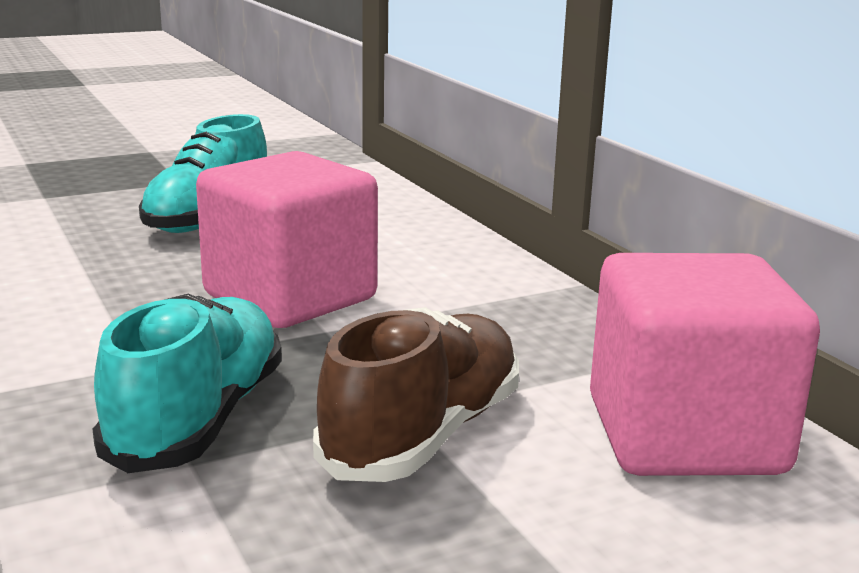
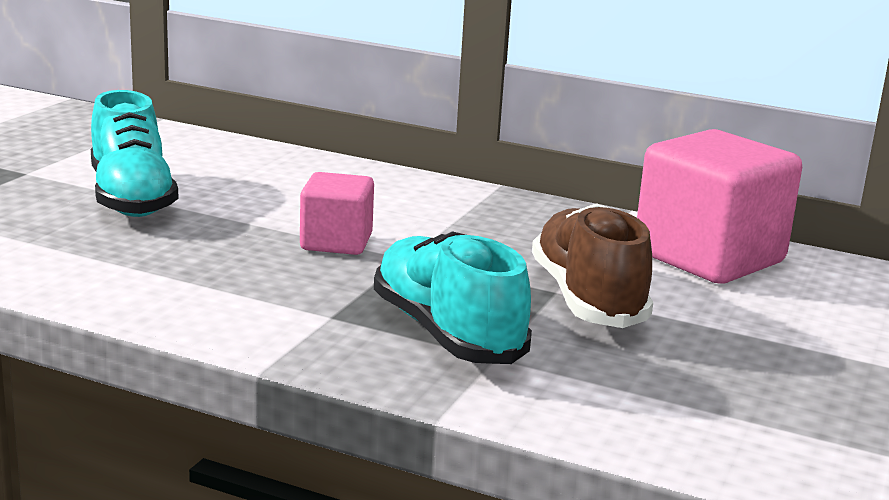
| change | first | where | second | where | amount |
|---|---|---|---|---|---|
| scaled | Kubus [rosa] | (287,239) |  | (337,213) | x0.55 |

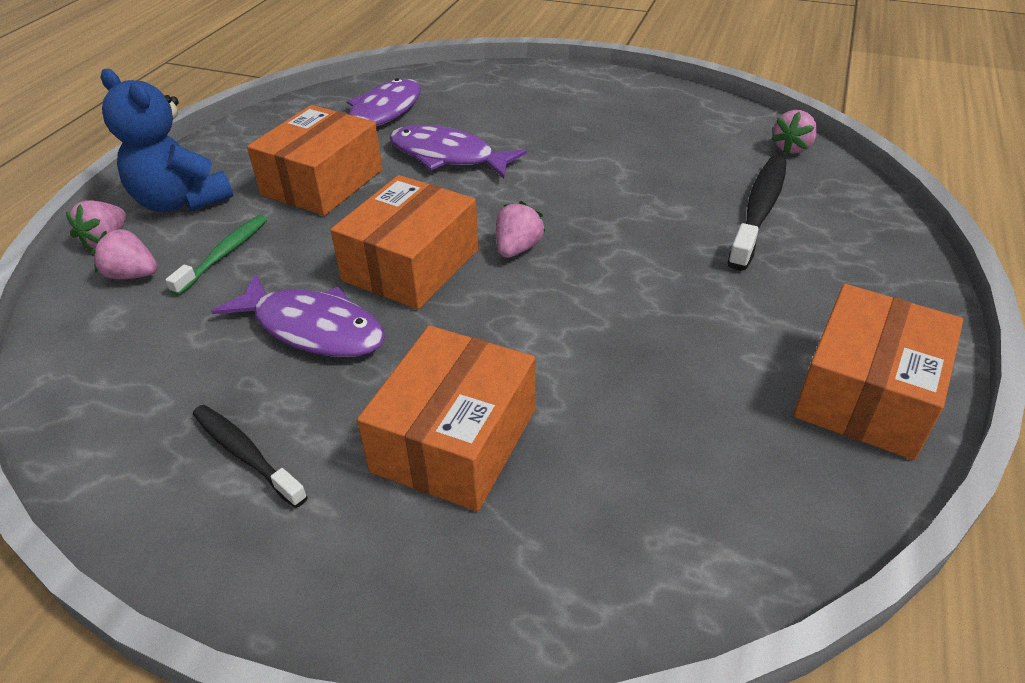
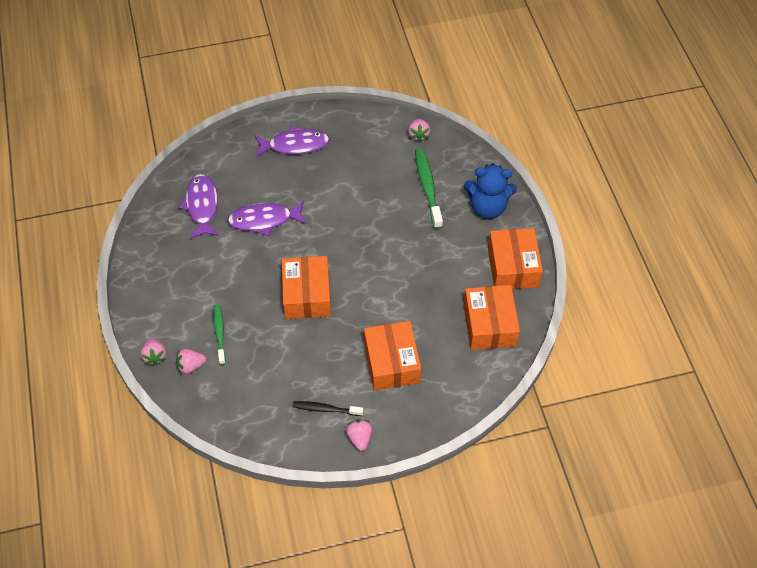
| change | first | where | second | where | amount |
|---|---|---|---|---|---|
| shifted | Teddybär [blau] | (166,140) |  | (490,191) |  |
| shifted | Fisch [lila] | (298,315) |  | (292,142) |  |
| shifted | Schachtel [orange] | (315,160) |  | (491,317) |  |
| shifted | Erdbeere [rosa] | (520,229) |  | (359,435) |  |
| repainted | Zahnbürste [schwarz] | (757,213) | Zahnbürste [grün] | (429,188) |  |

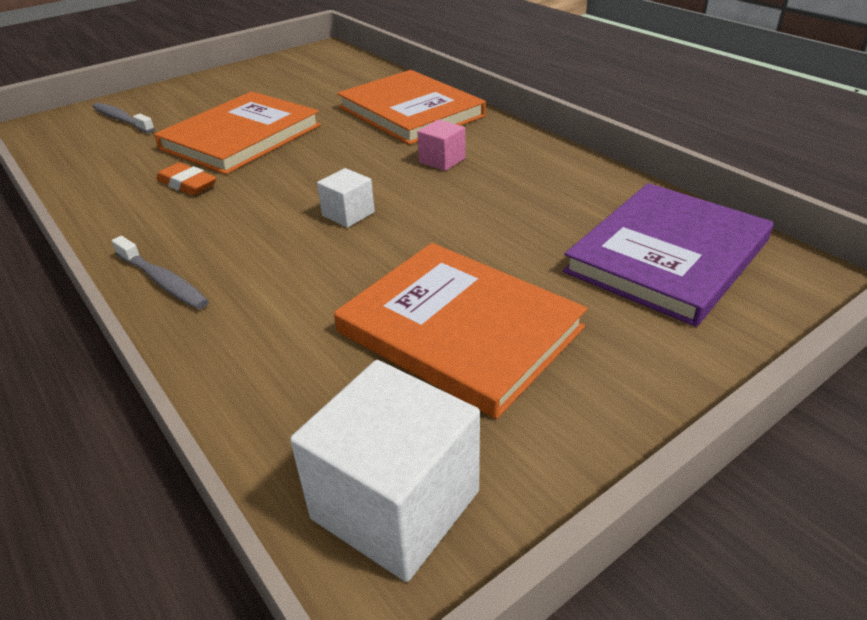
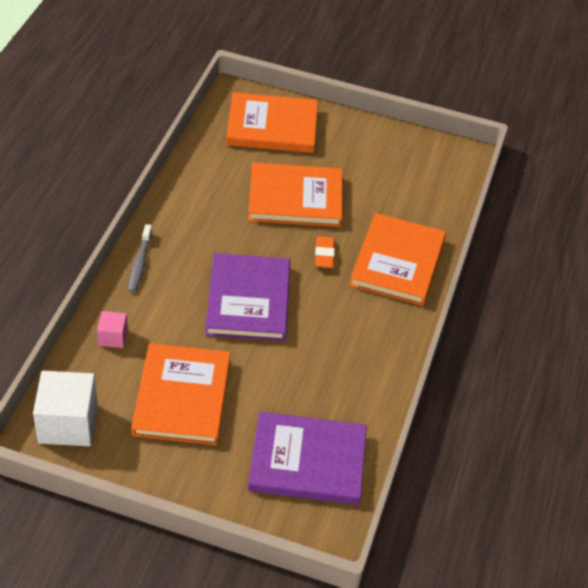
| change | first | where | second | where | amount |
|---|---|---|---|---|---|
| swapped | Zahnbürste [grau] | (124,118) | Buch [orange] | (272,122) |  |
| shifted | Radiergummi [orange] | (186,178) |  | (325,252) |  |
| swapped | Kubus [weiß] | (346,198) | Buch [lila] | (247,297) |  |
| shifted | Kubus [rosa] | (441,145) |  | (112,329) |  |

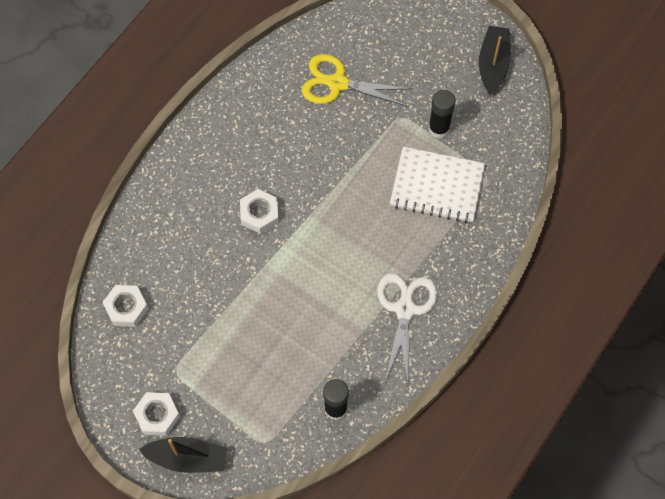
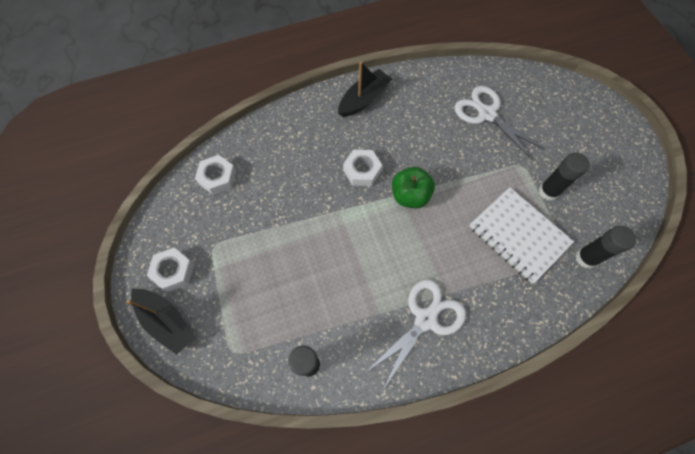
| change | first | where | second | where | amount |
|---|---|---|---|---|---|
| repainted | Schere [gelb] | (357,80) | Schere [weiß] | (500,123) |  |
| shifted | Boot [schwarz] | (495,60) |  | (365,89) |  |
| new |  |  | Apfel [grün] | (413,187) |  |
| new |  |  | Klebestift [schwarz] | (605,247) |  |

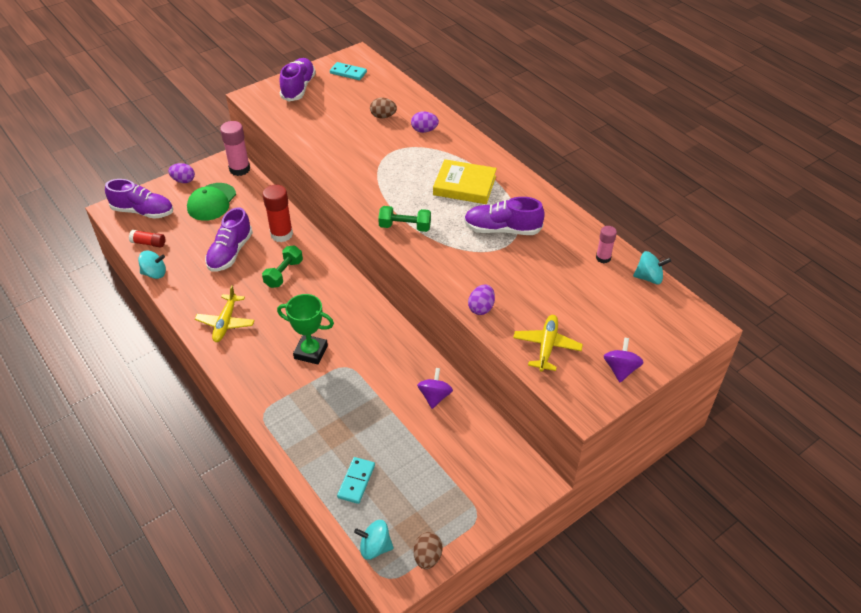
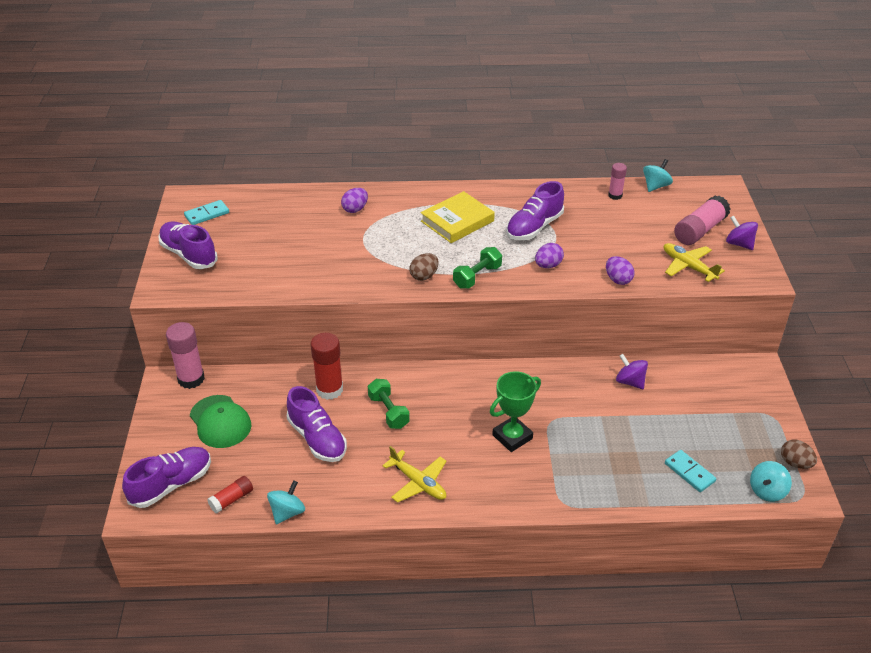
| change | first | where | second | where | amount |
|---|---|---|---|---|---|
| shifted | Ei [lila] | (181,173) |  | (549,255) |  |
| shifted | Ei [braun] | (383,108) |  | (424,267) |  |
| new |  |  | Klebestift [rosa] | (702,220) |  |

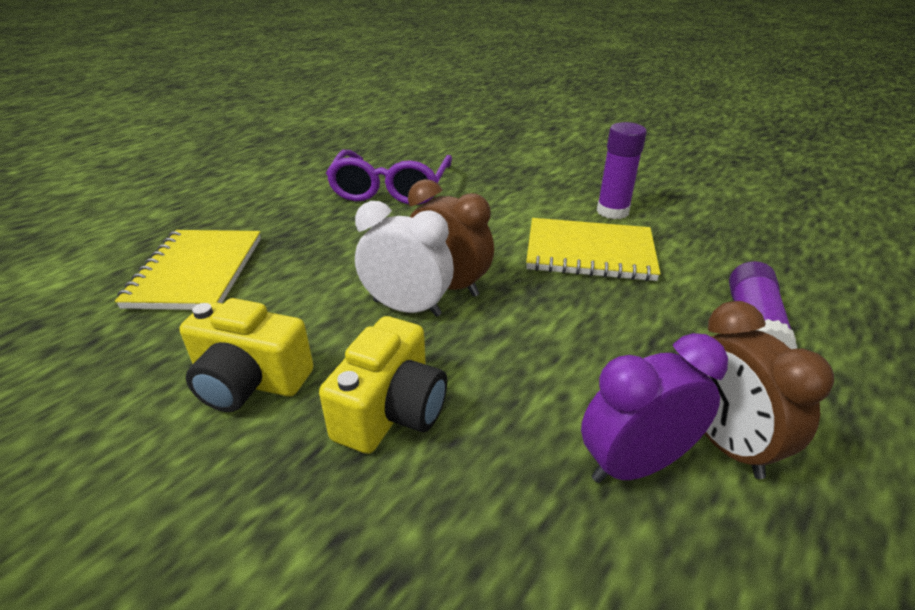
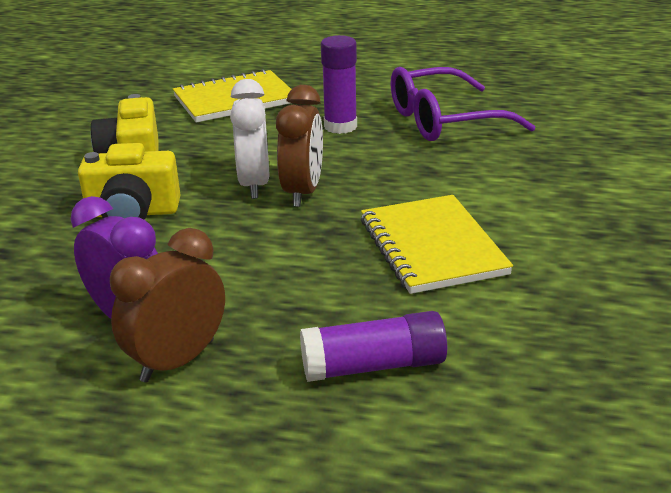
| change | first | where | second | where | amount |
|---|---|---|---|---|---|
| shifted | Klebestift [lila] | (622,170) |  | (339,84) |  |

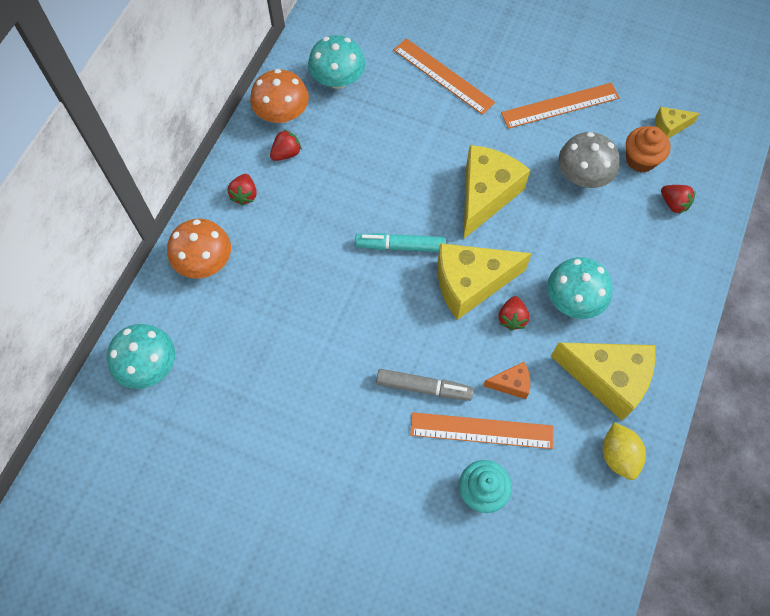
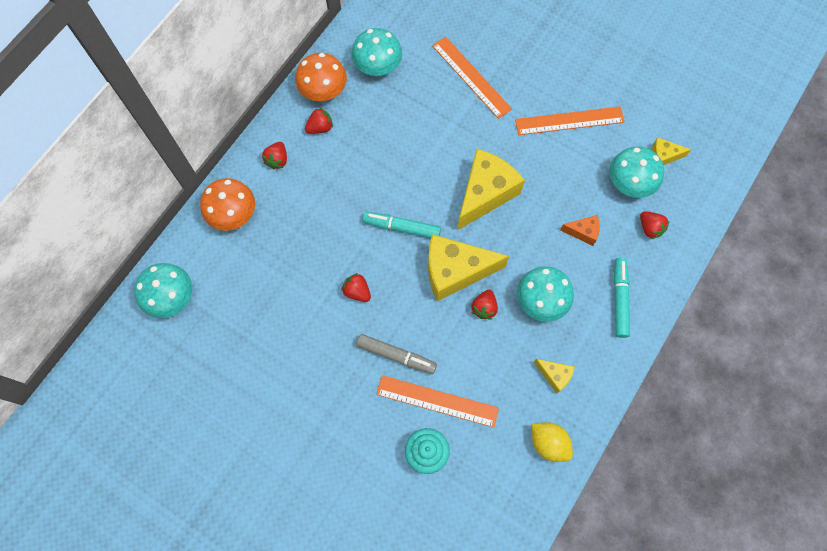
| change | first | where | second | where | amount |
|---|---|---|---|---|---|
| shifted | Käse [orange] | (506,380) |  | (580,230) |  |
| scaled | Käse [gelb] | (603,382) |  | (554,376) | x0.47 |
| gone | Pilz [grau] | (589,160) |  |  |  |
| rotated | Zitrone [gelb] | (624,451) |  | (552,442) | 45 degrees counterclockwise |
| swapped | Muffin [orange] | (648,149) | Pilz [türkis] | (637,172) |  |
| new |  |  | Erdbeere [rot] | (356,287) |  |
| new |  |  | Filzstift [türkis] | (622,298) |  |

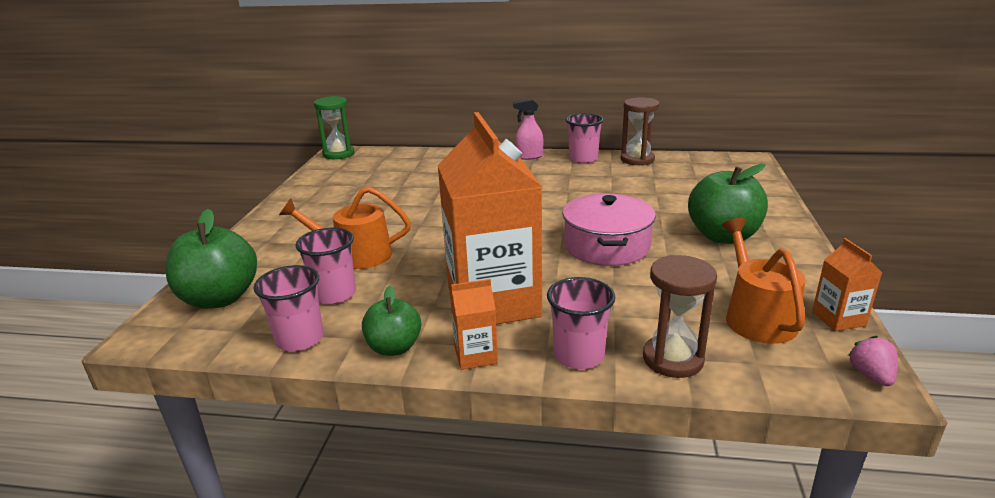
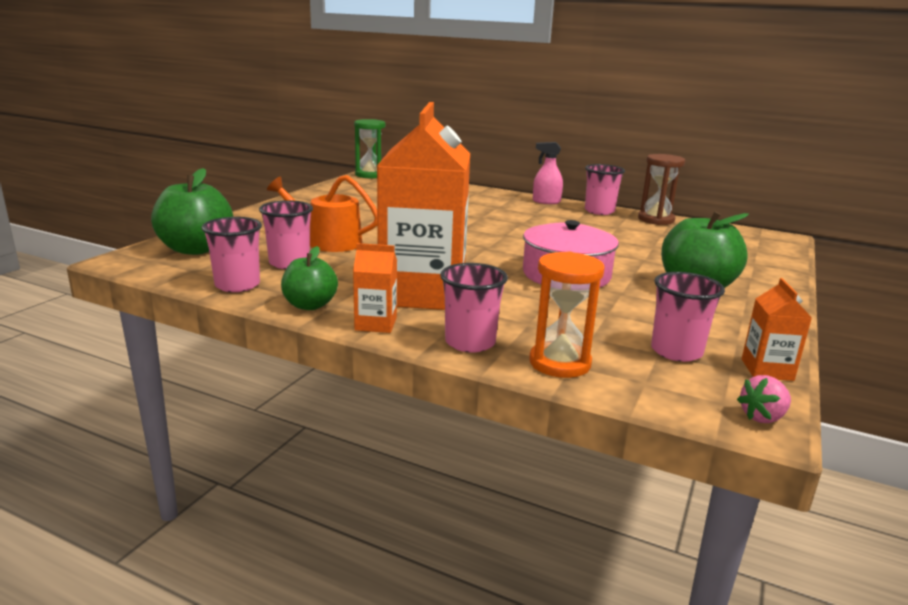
| change | first | where | second | where | amount |
|---|---|---|---|---|---|
| repainted | Sanduhr [braun] | (680,316) | Sanduhr [orange] | (567,315) |  |
| swapped | Gießkanne [orange] | (764,281) | Becher [rosa] | (688,317) |  |
| rotated | Erdbeere [rosa] | (873,361) |  | (764,399) | 135 degrees counterclockwise |

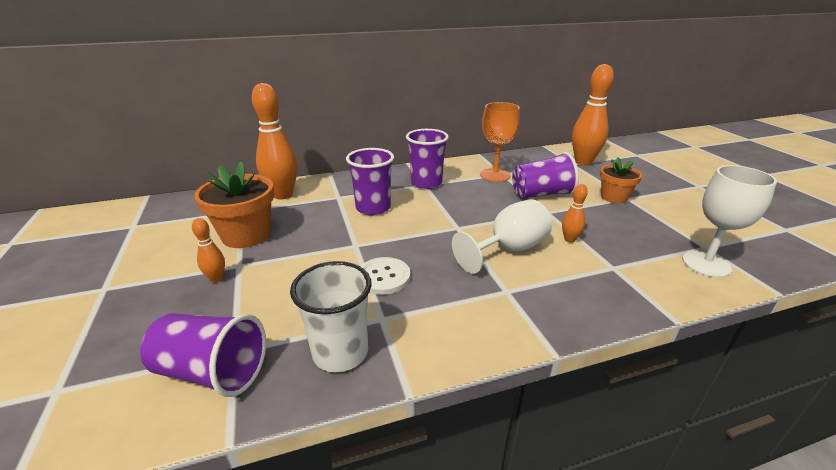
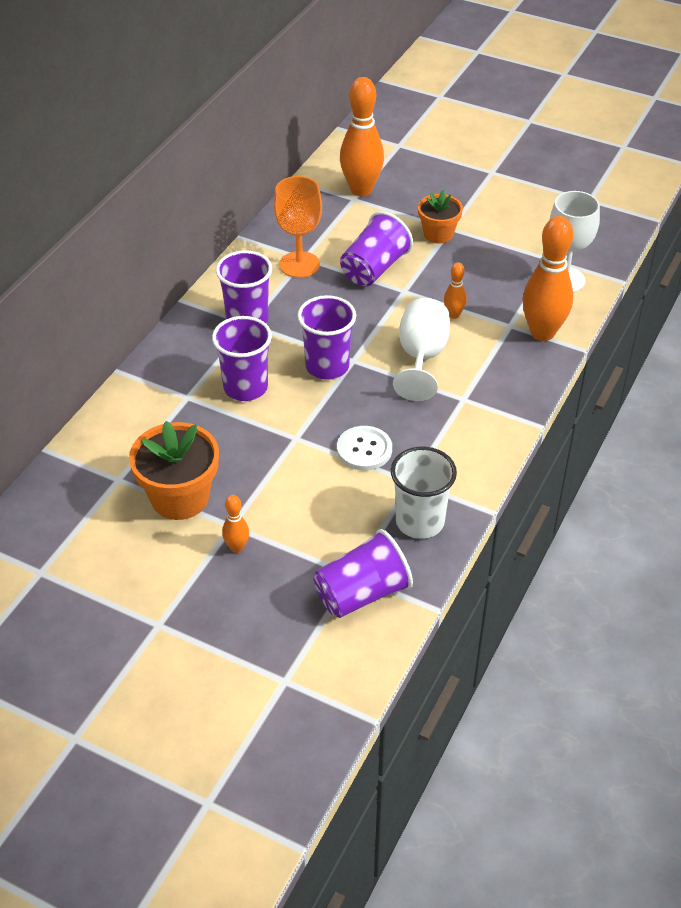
| change | first | where | second | where | amount |
|---|---|---|---|---|---|
| shifted | Bowlingkegel [orange] | (275,141) |  | (547,278) |  |
| new |  |  | Becher [lila] | (326,337) |  |

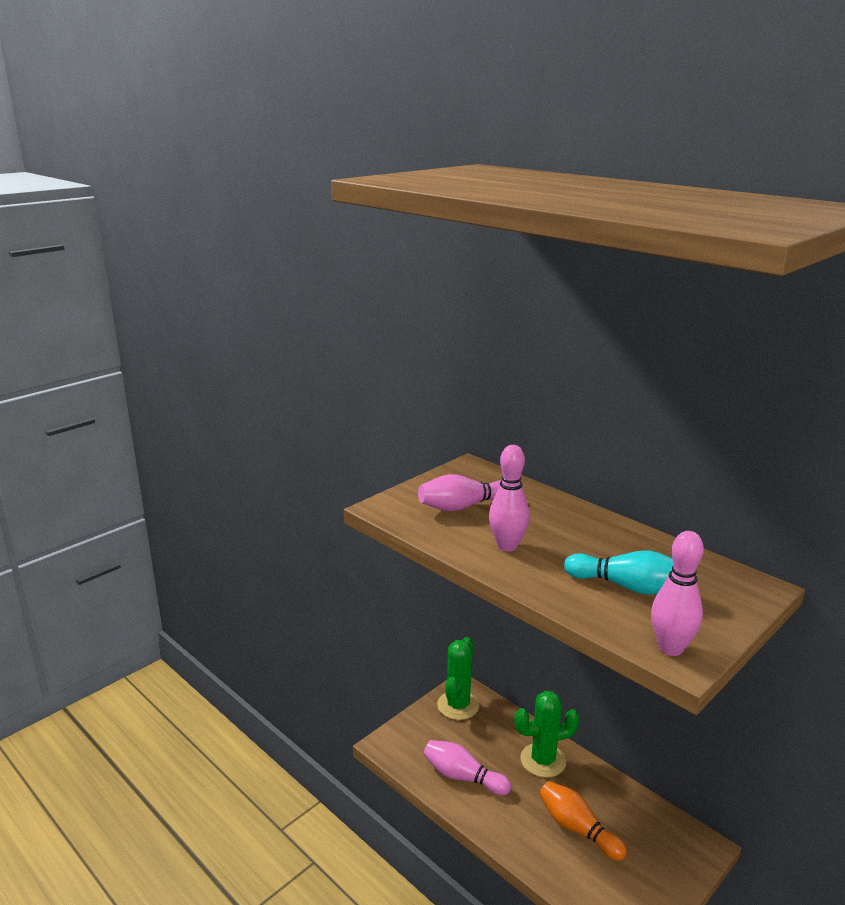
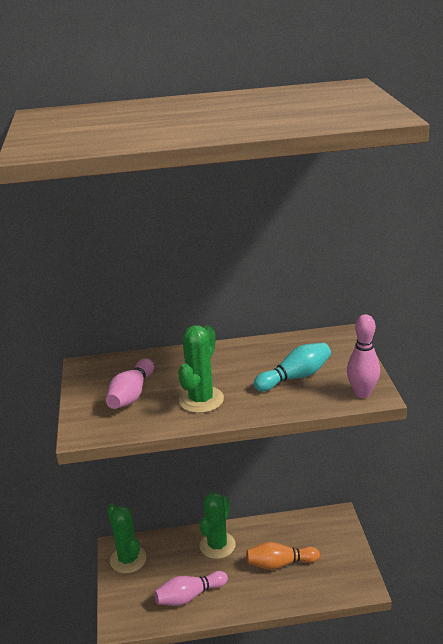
| change | first | where | second | where | amount |
|---|---|---|---|---|---|
| swapped | Bowlingkegel [rosa] | (509,498) | Kaktus [grün] | (201,369) |  |

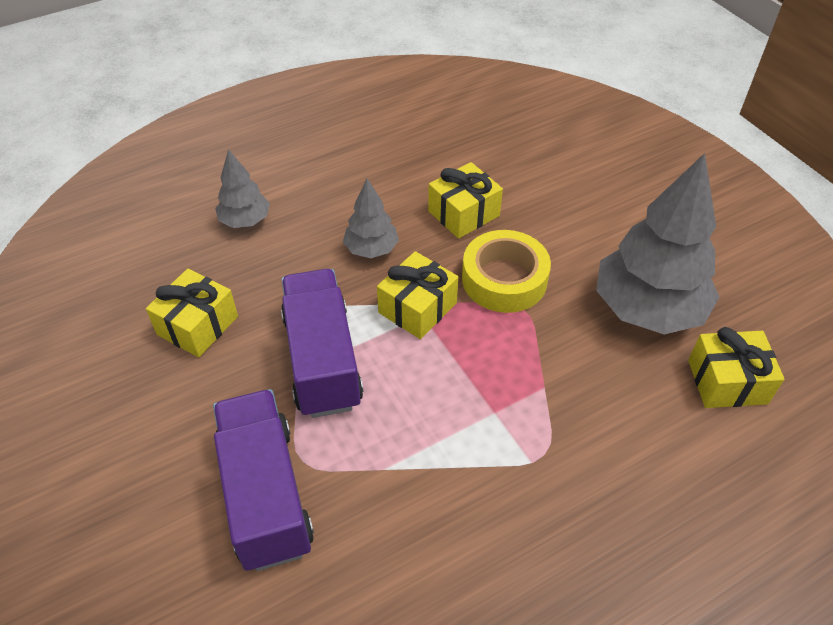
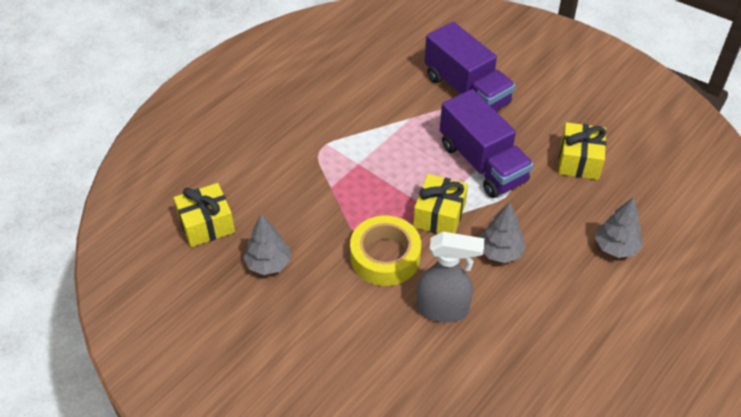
| change | first | where | second | where | amount |
|---|---|---|---|---|---|
| swapped | Geschenk [gelb] | (465,200) | Sprühflasche [grau] | (450,277) |  |
| scaled | Baum [grau] | (658,243) |  | (267,244) | x0.50 |

